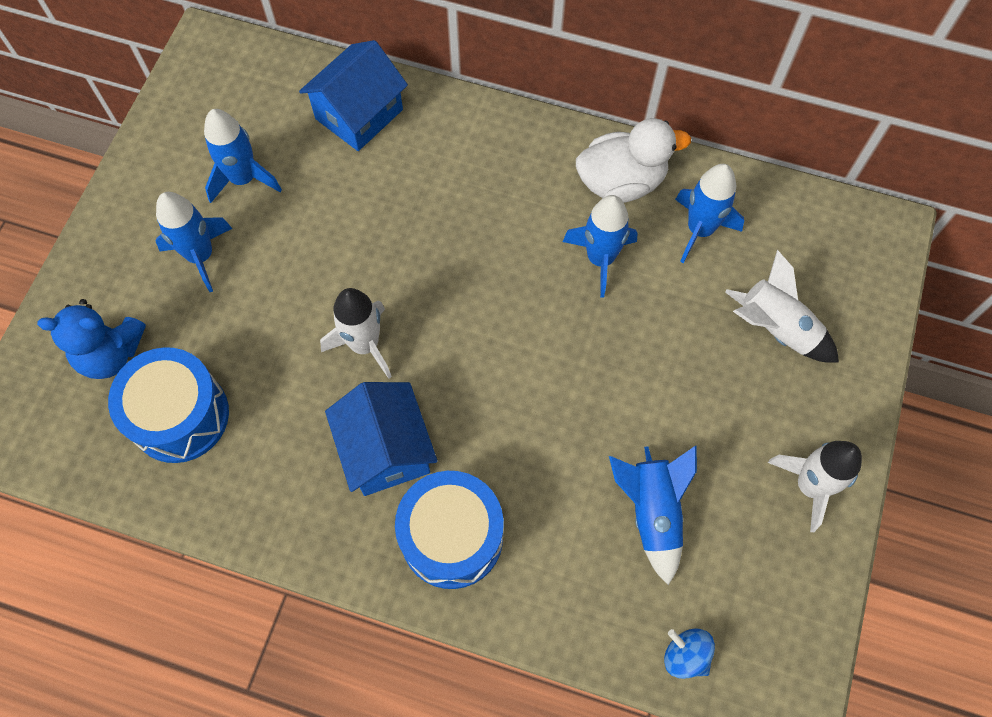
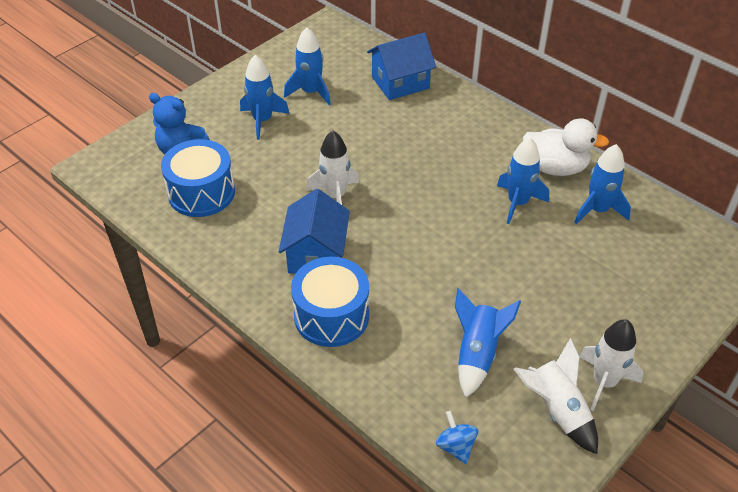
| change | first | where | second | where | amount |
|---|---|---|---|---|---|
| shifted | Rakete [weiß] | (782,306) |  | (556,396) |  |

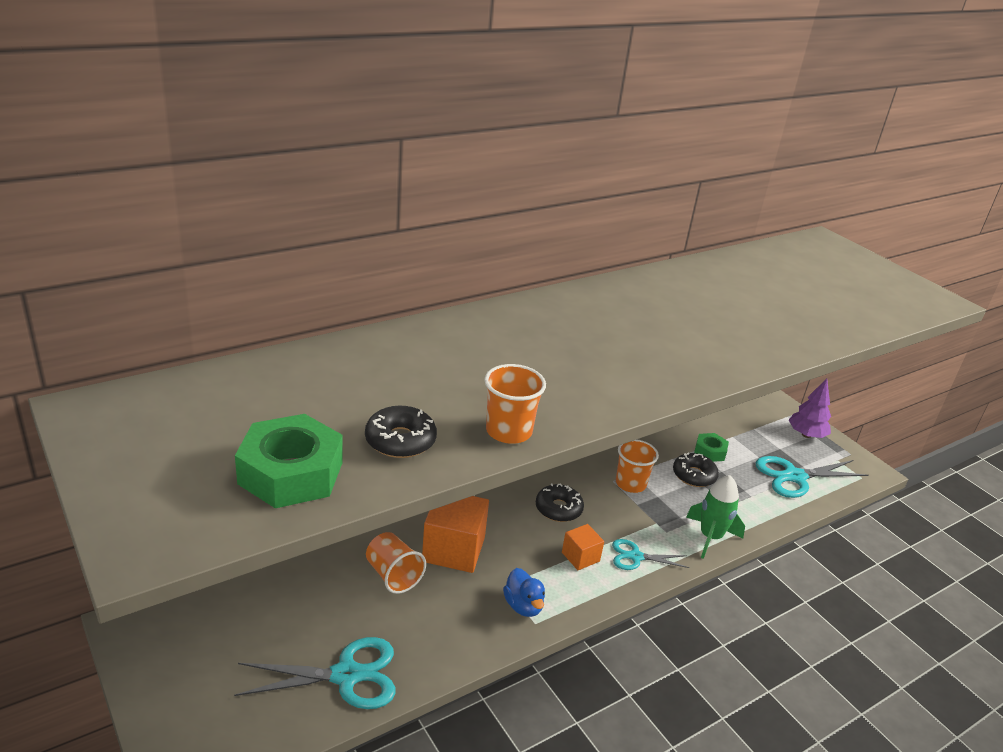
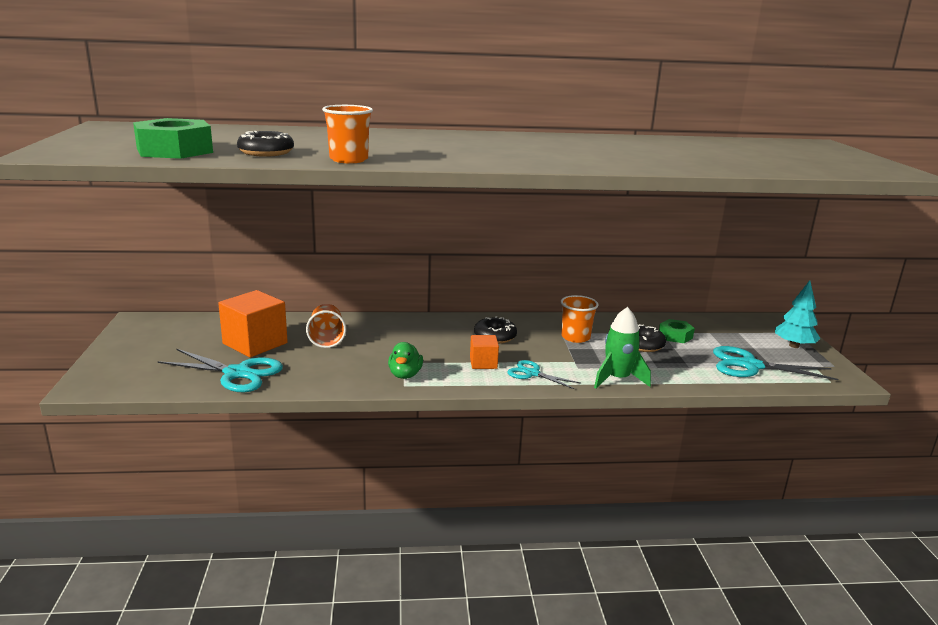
| change | first | where | second | where | amount |
|---|---|---|---|---|---|
| shifted | Kubus [orange] | (455,534) |  | (253,323) |  |
| repainted | Ente [blau] | (524,592) | Ente [grün] | (405,360) |  |
| repainted | Baum [lila] | (810,408) | Baum [türkis] | (798,314) |  |

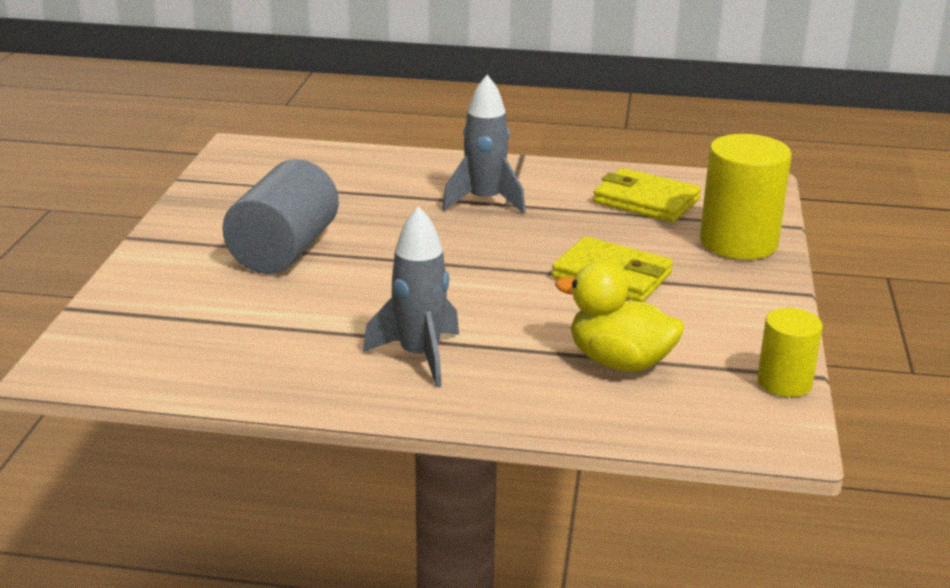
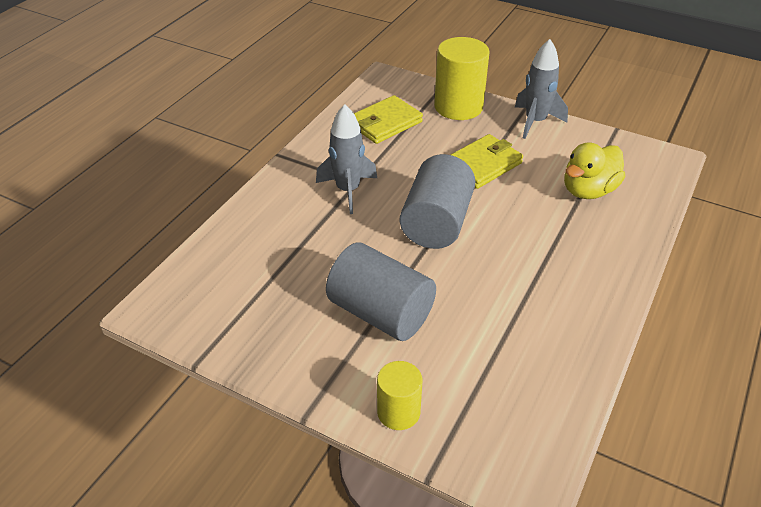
| change | first | where | second | where | amount |
|---|---|---|---|---|---|
| shifted | Rakete [grau] | (411,296) |  | (541,89) |  |
| shifted | Vollzylinder [gelb] | (790,352) |  | (399,395) |  |
| new |  |  | Vollzylinder [grau] | (438,201) |  |

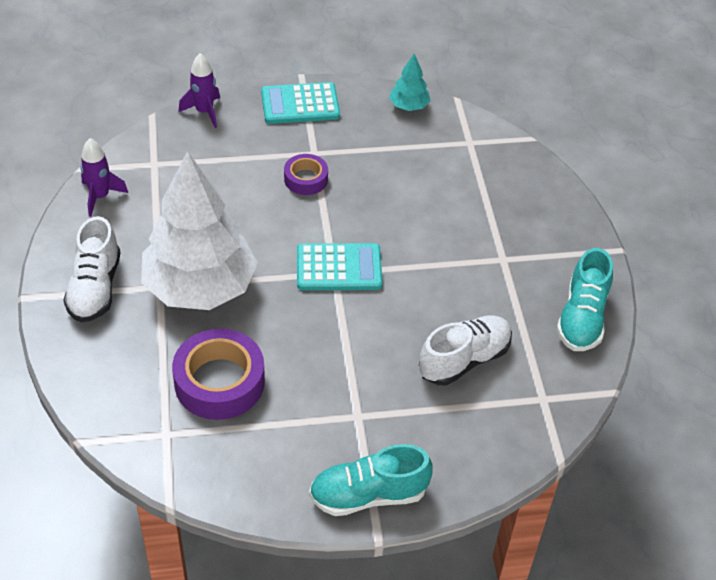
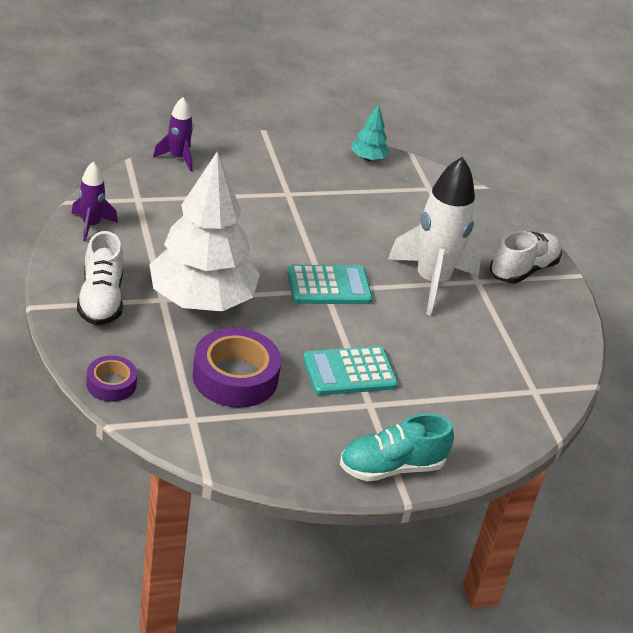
| change | first | where | second | where | amount |
|---|---|---|---|---|---|
| shifted | Taschenrechner [türkis] | (300,103) |  | (350,370) |  |
| shifted | Klebeband [lila] | (306,174) |  | (111,379) |  |
| shifted | Schuh [weiß] | (465,350) |  | (526,257) |  |
| gone | Schuh [türkis] | (584,299) |  |  |  |
| new |  |  | Rakete [weiß] | (434,236) |  |

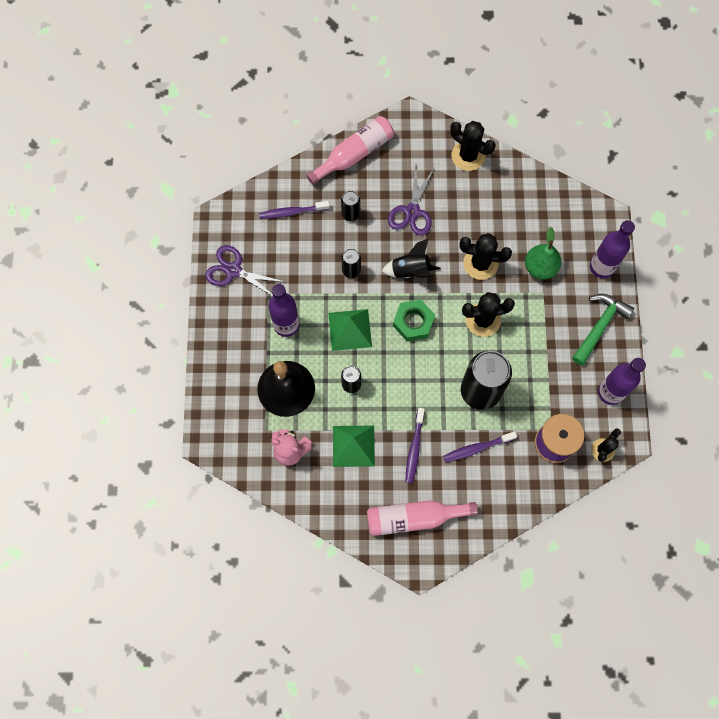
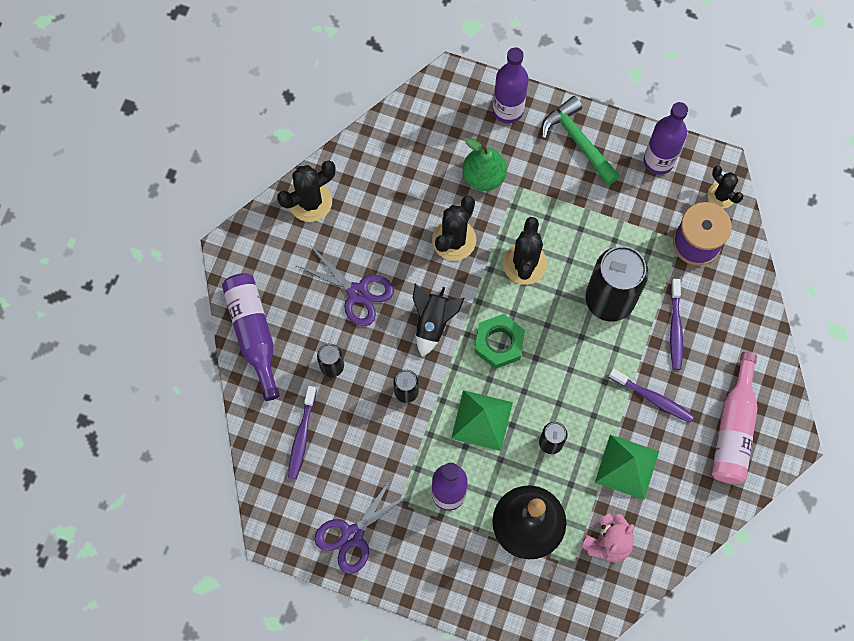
| change | first | where | second | where | amount |
|---|---|---|---|---|---|
| repainted | Flasche [rosa] | (350,150) | Flasche [lila] | (251,337) |  |

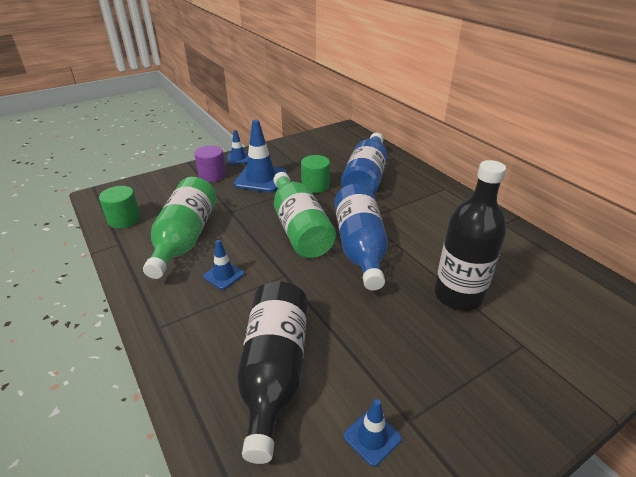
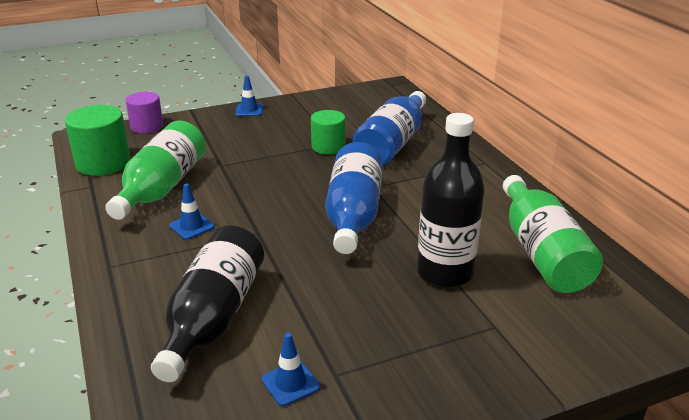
| change | first | where | second | where | amount |
|---|---|---|---|---|---|
| scaled | Vollzylinder [grün] | (120,207) |  | (98,140) | x1.51 |
| shifted | Vollzylinder [lila] | (210,163) |  | (144,112) |  |
| gone | Leitkegel [blau] | (260,156) |  |  |  |
| shifted | Flasche [grün] | (304,215) |  | (553,234) |  |

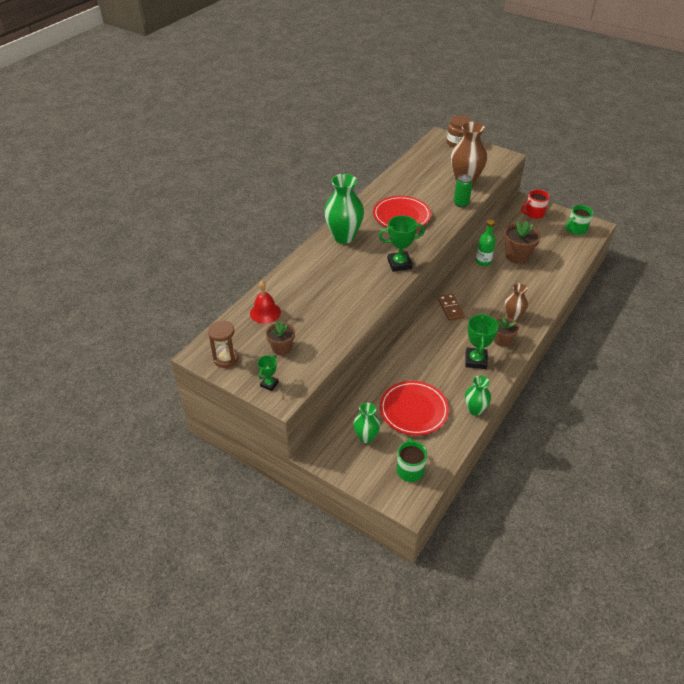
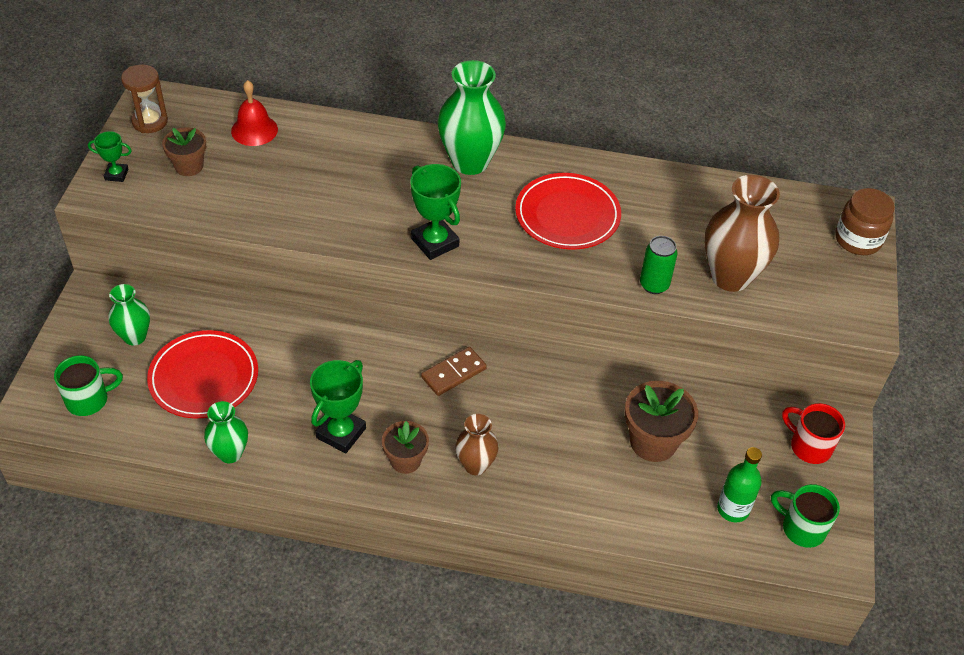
| change | first | where | second | where | amount |
|---|---|---|---|---|---|
| rotated | Pokal [grün] | (482,341) |  | (338,406) | 45 degrees counterclockwise |
| shifted | Flasche [grün] | (486,243) |  | (739,484) |  |

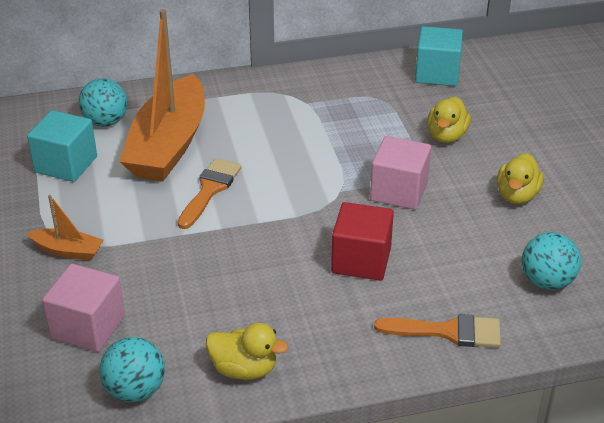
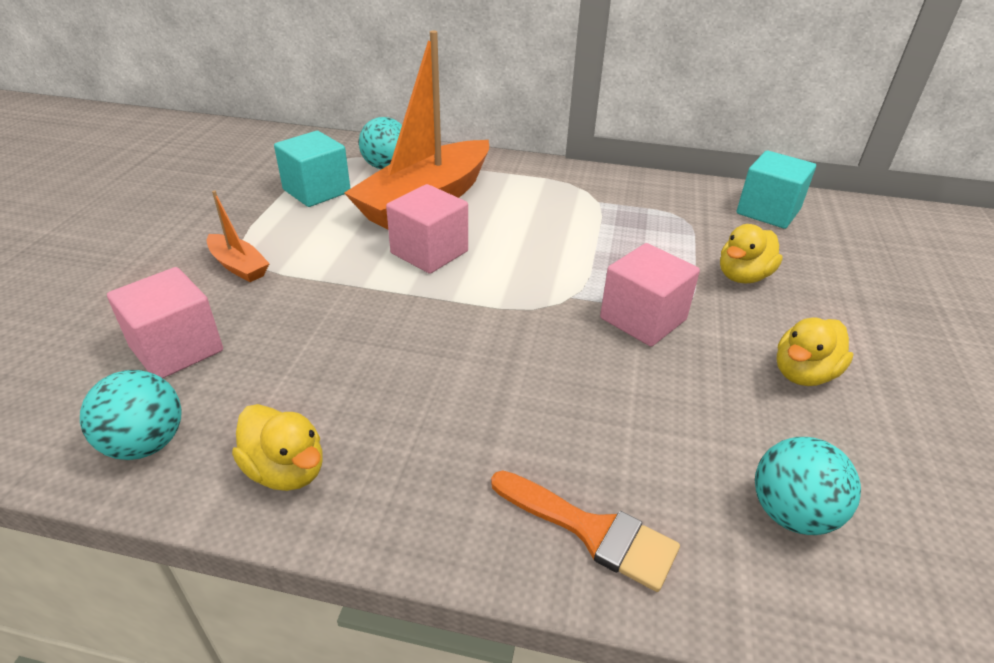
| change | first | where | second | where | amount |
|---|---|---|---|---|---|
| swapped | Pinsel [orange] | (210,193) | Kubus [rosa] | (427,229) |  |
| gone | Kubus [rot] | (362,241) |  |  |  |

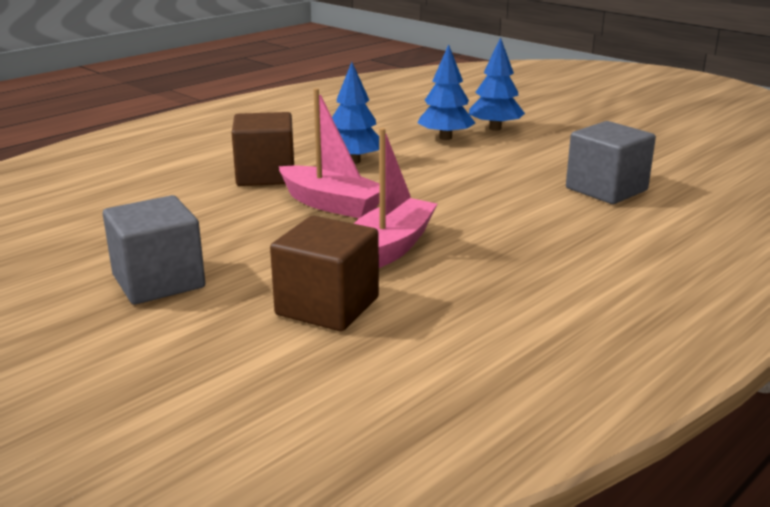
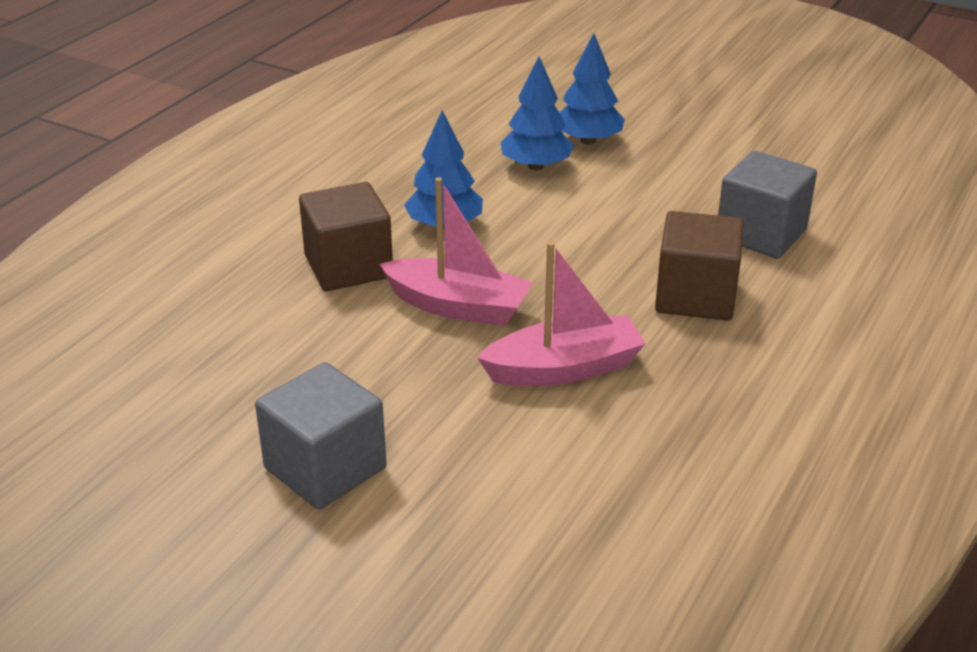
| change | first | where | second | where | amount |
|---|---|---|---|---|---|
| shifted | Kubus [braun] | (324,273) |  | (699,266) |  |
| rotated | Boot [rosa] | (395,198) |  | (561,314) | 60 degrees clockwise |

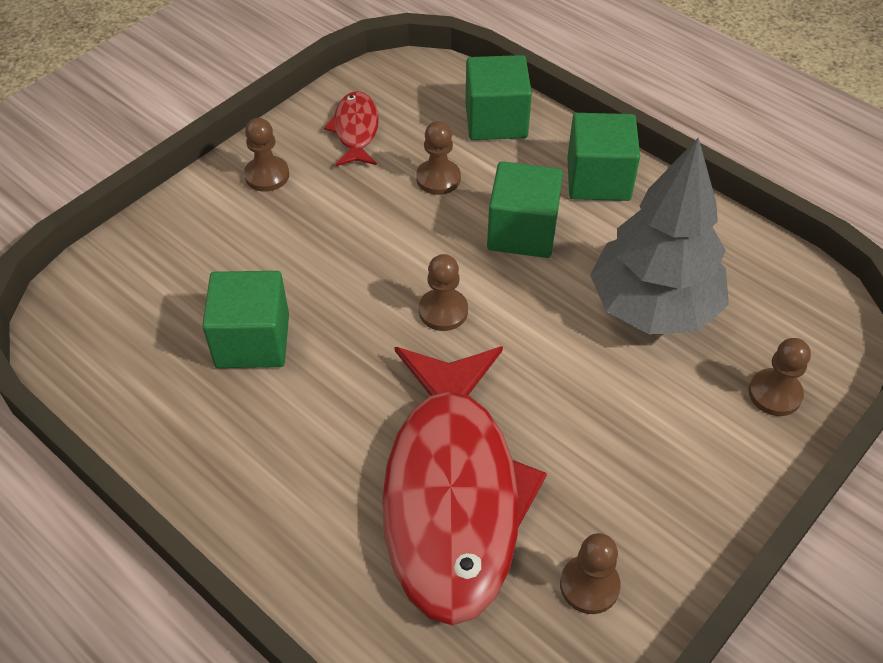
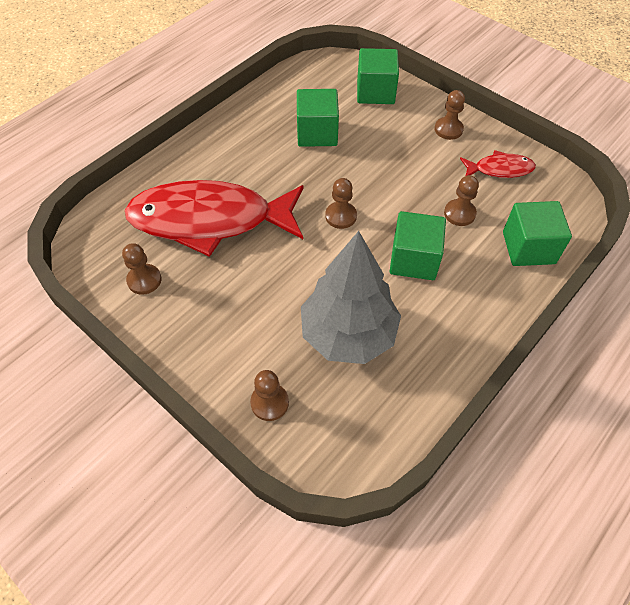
| change | first | where | second | where | amount |
|---|---|---|---|---|---|
| shifted | Kubus [grün] | (603,157) |  | (378,76) |  |

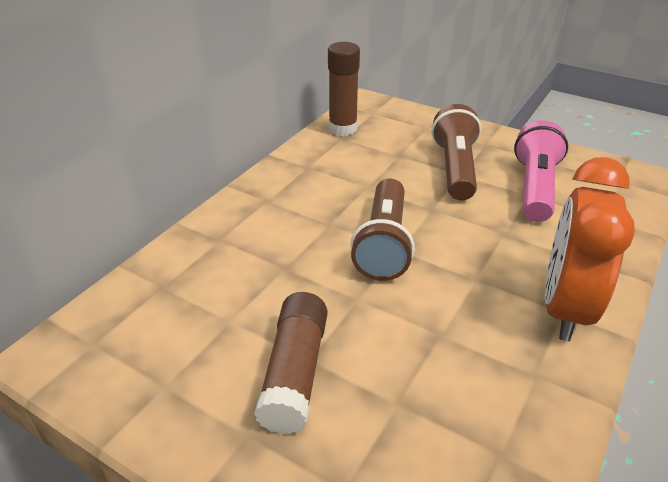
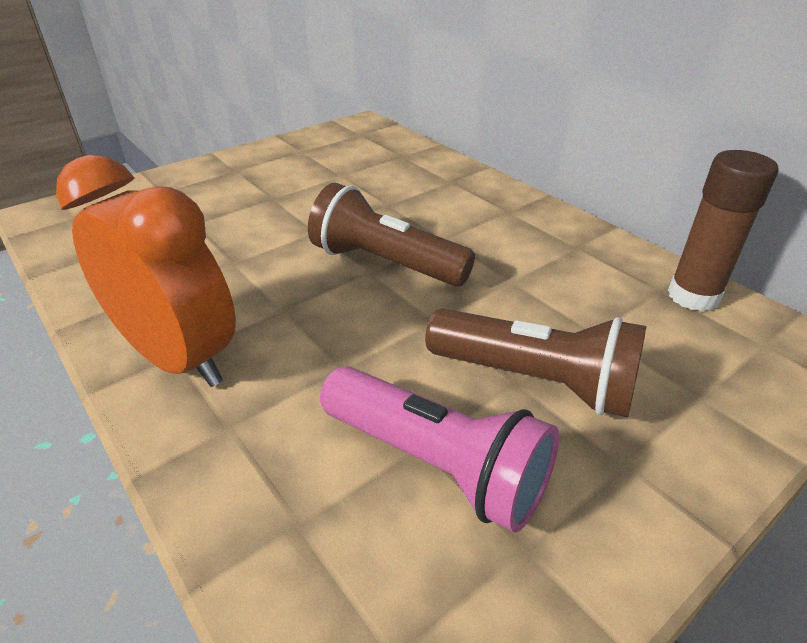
| change | first | where | second | where | amount |
|---|---|---|---|---|---|
| gone | Klebestift [braun] | (290,363) |  |  |  |

